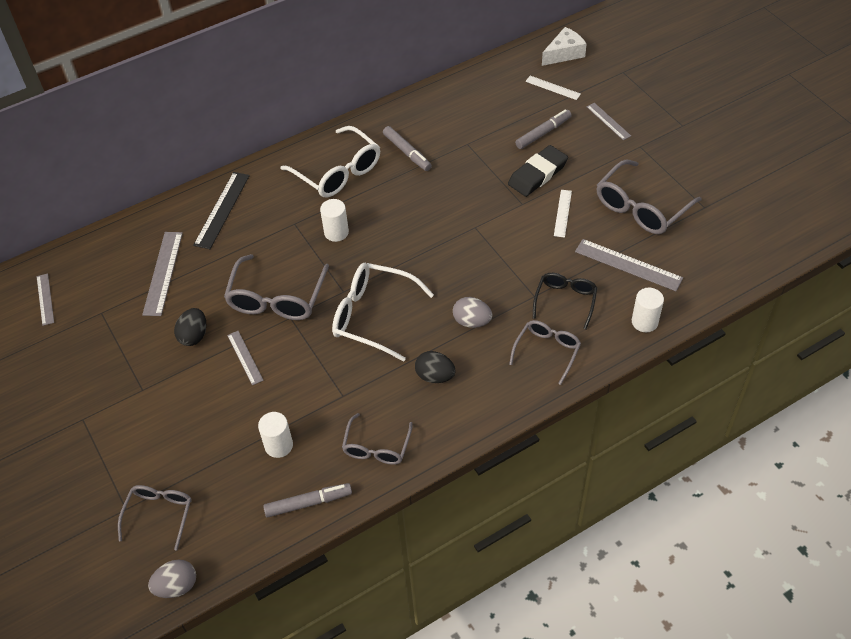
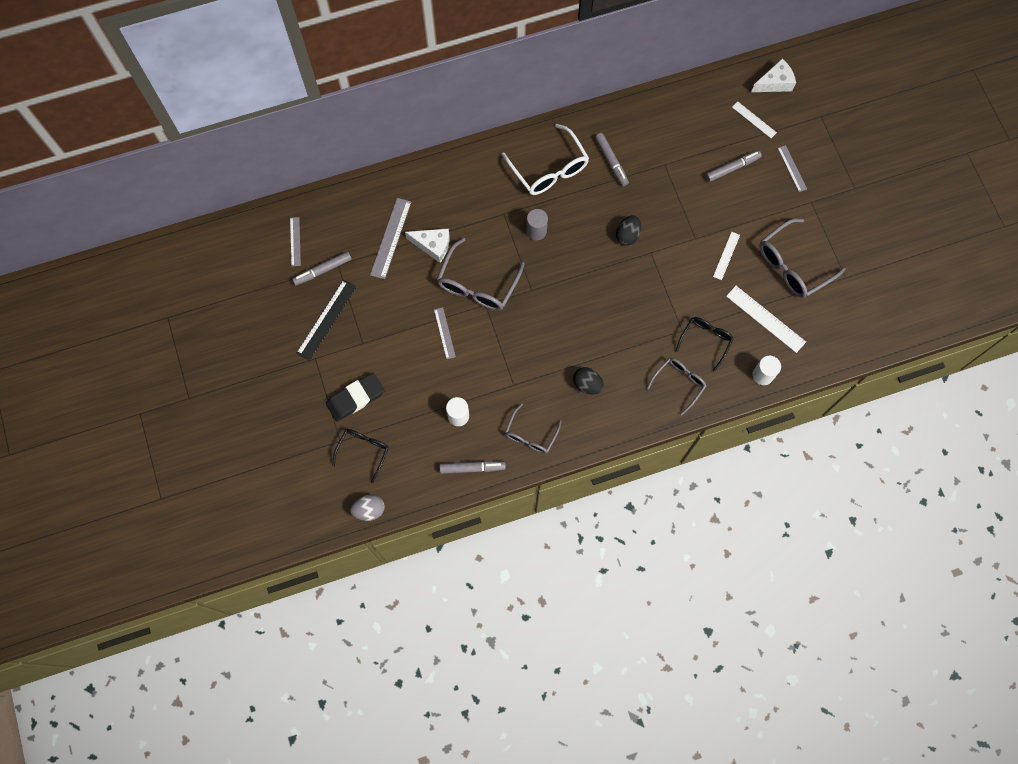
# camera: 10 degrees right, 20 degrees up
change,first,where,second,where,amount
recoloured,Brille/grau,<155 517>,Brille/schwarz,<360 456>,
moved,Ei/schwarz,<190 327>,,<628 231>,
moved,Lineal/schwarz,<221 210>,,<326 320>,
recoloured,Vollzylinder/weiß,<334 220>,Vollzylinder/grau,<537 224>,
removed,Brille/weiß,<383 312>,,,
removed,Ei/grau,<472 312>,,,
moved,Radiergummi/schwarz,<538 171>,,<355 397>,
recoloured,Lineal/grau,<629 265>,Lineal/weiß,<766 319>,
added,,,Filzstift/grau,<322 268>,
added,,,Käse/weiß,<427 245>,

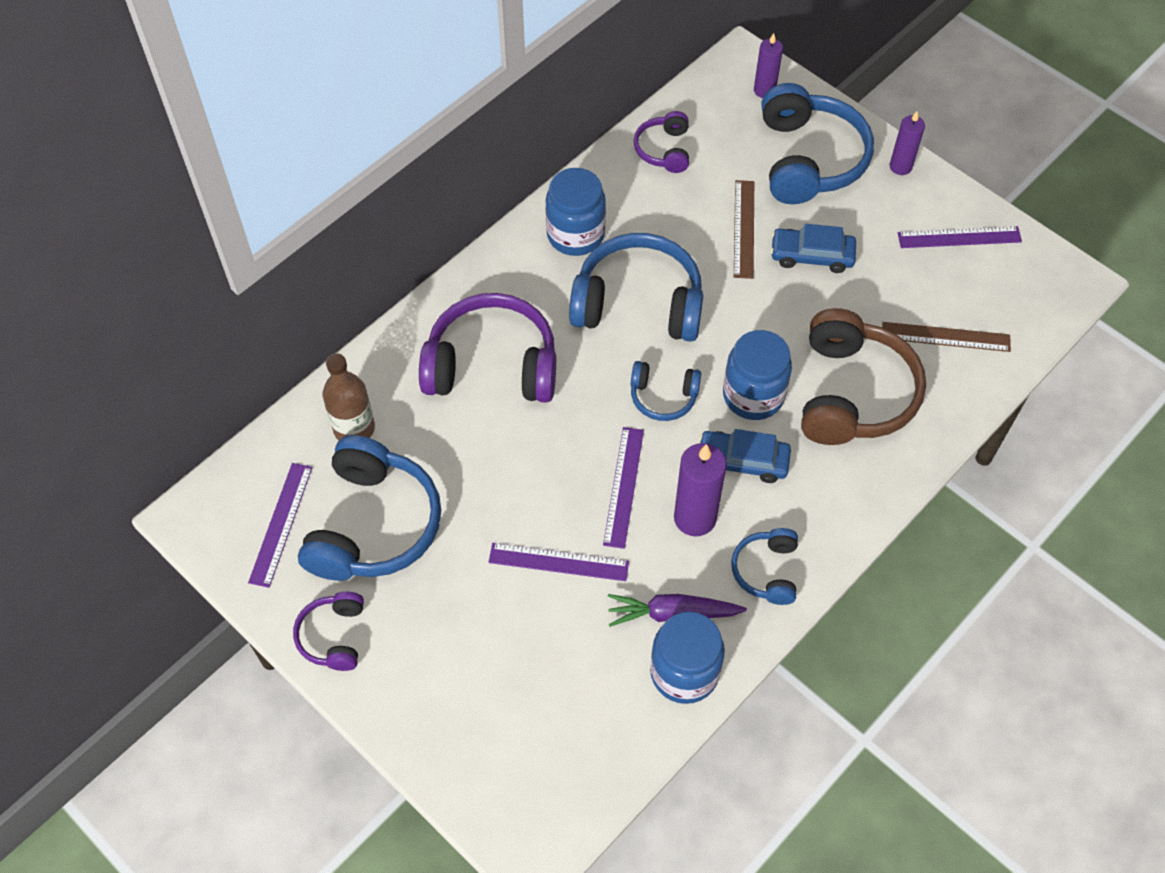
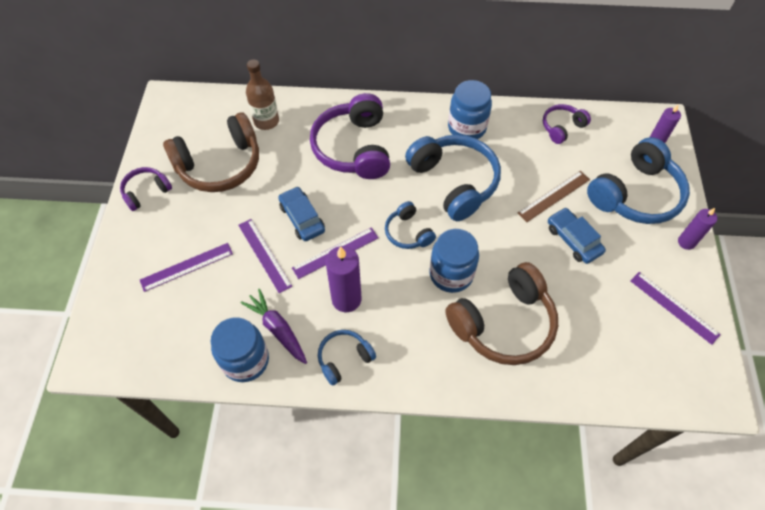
# camera: 50 degrees right, 0 degrees up
change,first,where,second,where,amount
moved,Lineal/lila,<280 525>,,<186 267>,
recoloured,Kopfhörer/blau,<369 508>,Kopfhörer/braun,<211 152>,
turned,Kopfhörer/lila,<487 348>,,<350 136>,150 degrees counterclockwise
moved,Auto/blau,<745 456>,,<301 213>,
removed,Lineal/braun,<946 337>,,,

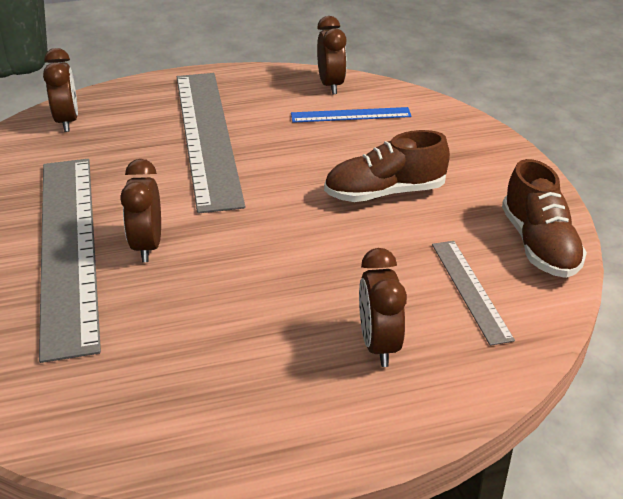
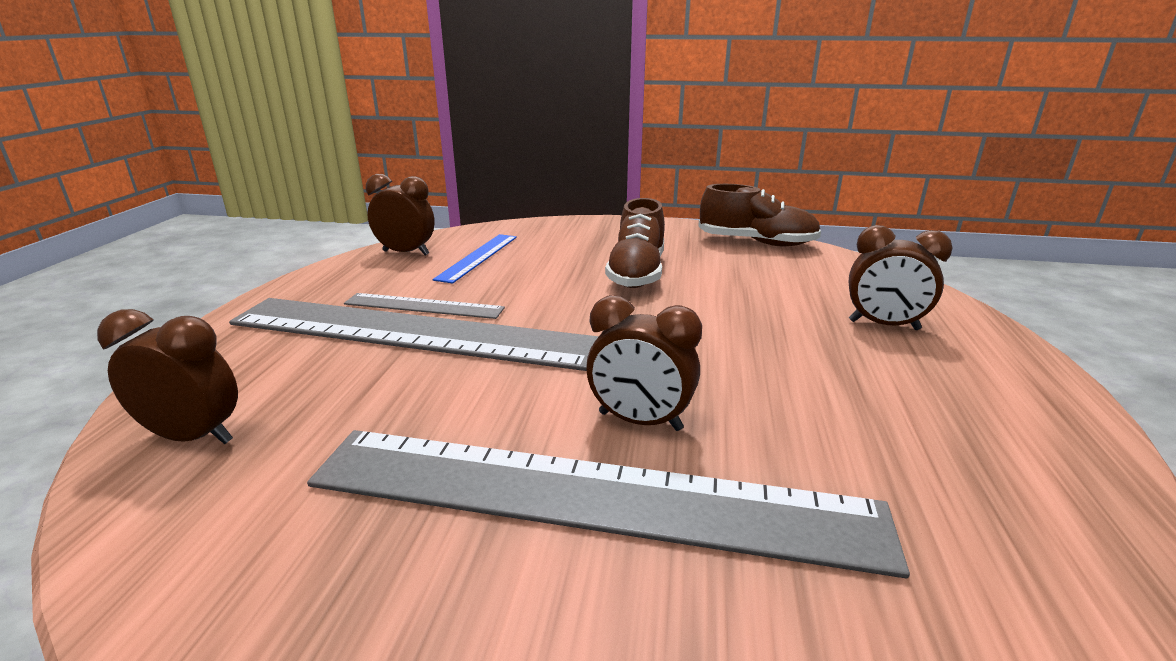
# camera: 65 degrees left, 10 degrees down
change,first,where,second,where,amount
moved,Lineal/grau,<473 293>,,<424 306>,

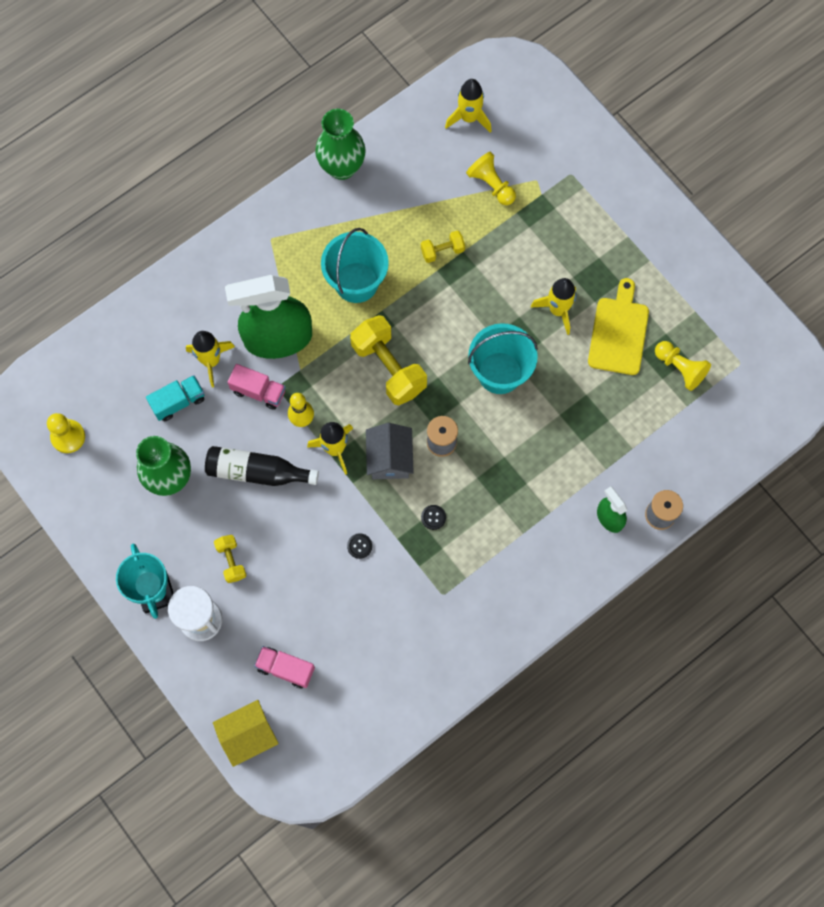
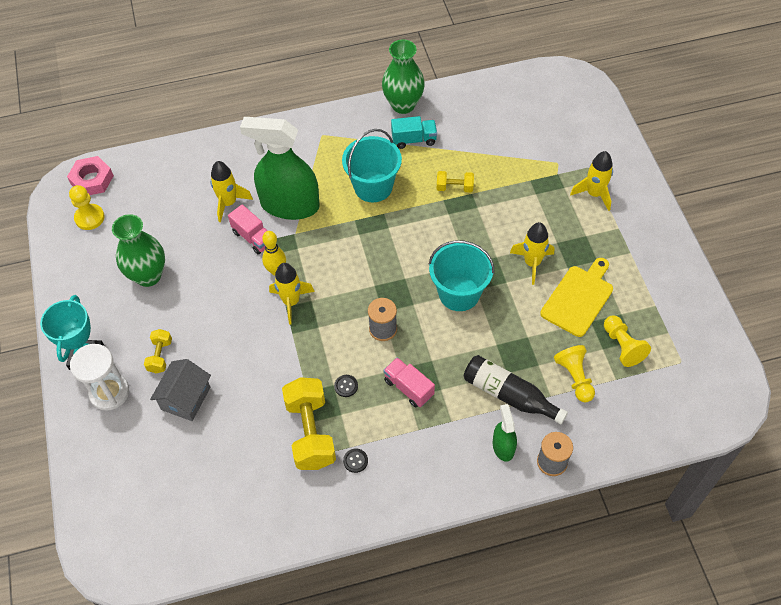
# camera: 25 degrees right, 15 degrees down
change,first,where,second,where,amount
moved,Lastwagen/türkis,<175 398>,,<414 132>,
moved,Flasche/schwarz,<262 466>,,<516 389>,
removed,Haus/gelb,<246 733>,,,
moved,Lastwagen/rosa,<284 667>,,<409 382>,
moved,Knopf/schwarz,<359 546>,,<355 460>,
moved,Hantel/gelb,<388 360>,,<309 423>,
moved,Haus/grau,<390 451>,,<180 390>,
moved,Rakete/gelb,<468 106>,,<591 181>,
moved,Bauer/gelb,<491 178>,,<574 373>,
added,,,Sechskantmutter/rosa,<90 175>,

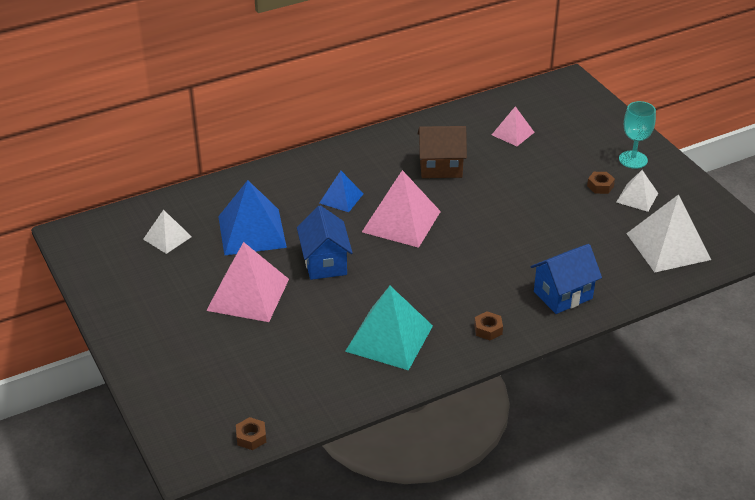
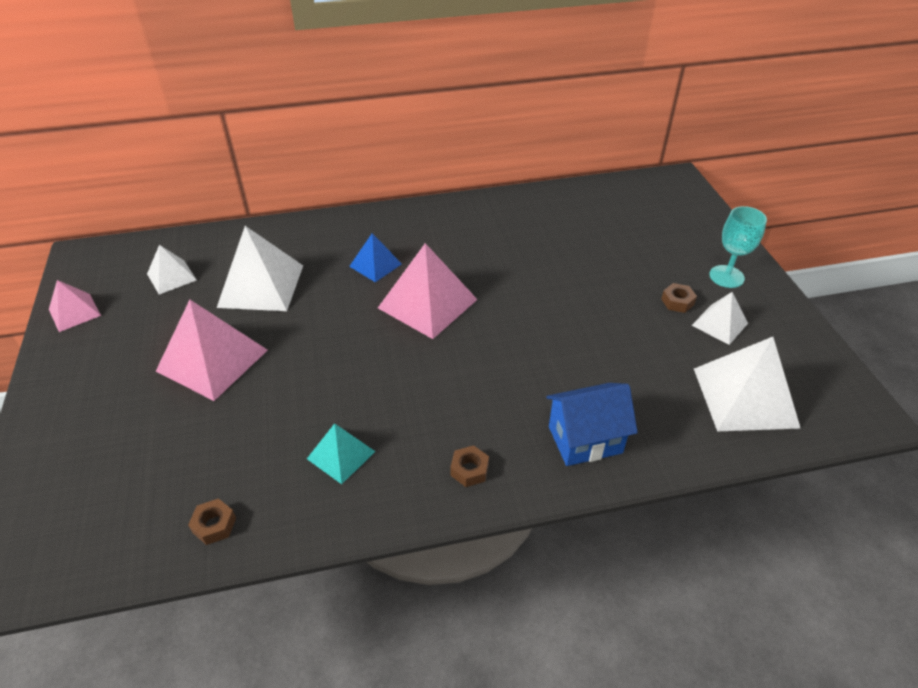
# camera: 15 degrees right, 5 degrees up
change,first,where,second,where,amount
recoloured,Pyramide/blau,<252 217>,Pyramide/weiß,<260 268>,
moved,Sechskantmutter/braun,<251 433>,,<212 521>,
removed,Haus/blau,<325 242>,,,
resized,Pyramide/türkis,<389 328>,,<341 453>,x0.56
removed,Haus/braun,<442 152>,,,
moved,Pyramide/rosa,<513 126>,,<75 306>,

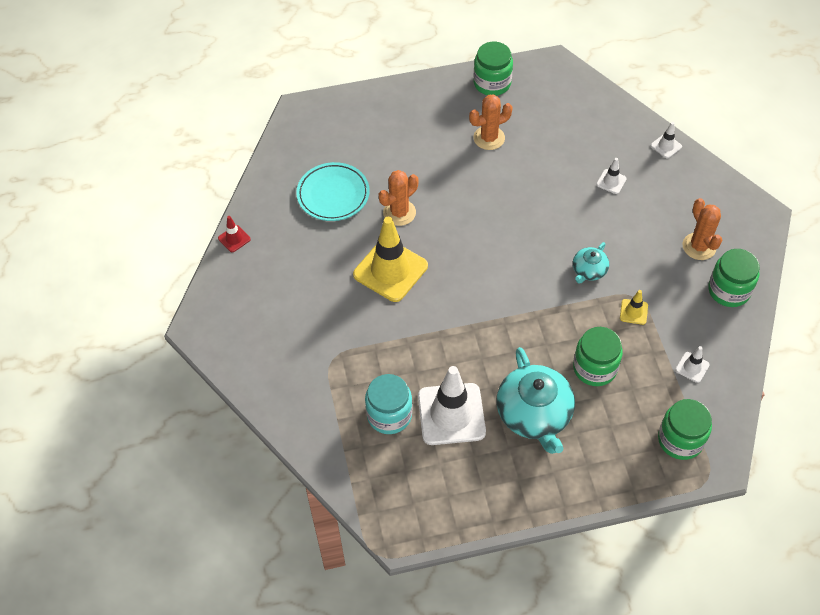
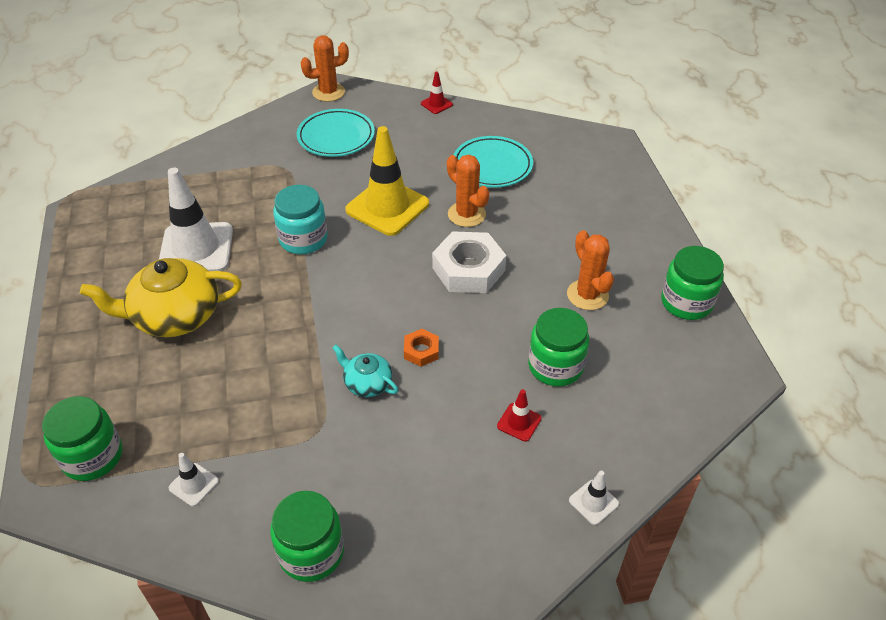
# camera: 90 degrees right, 10 degrees down
change,first,where,second,where,amount
moved,Einmachglas/türkis,<388 404>,,<300 219>,
recoloured,Teekanne/türkis,<535 400>,Teekanne/gelb,<161 297>,
moved,Einmachglas/grün,<598 356>,,<558 347>,
recoloured,Leitkegel/weiß,<611 176>,Leitkegel/rot,<519 415>,
removed,Leitkegel/gelb,<634 307>,,,
moved,Kaktus/orange,<702 229>,,<325 68>,
added,,,Teller/türkis,<336 133>,
added,,,Sechskantmutter/orange,<421 348>,
added,,,Sechskantmutter/weiß,<469 262>,

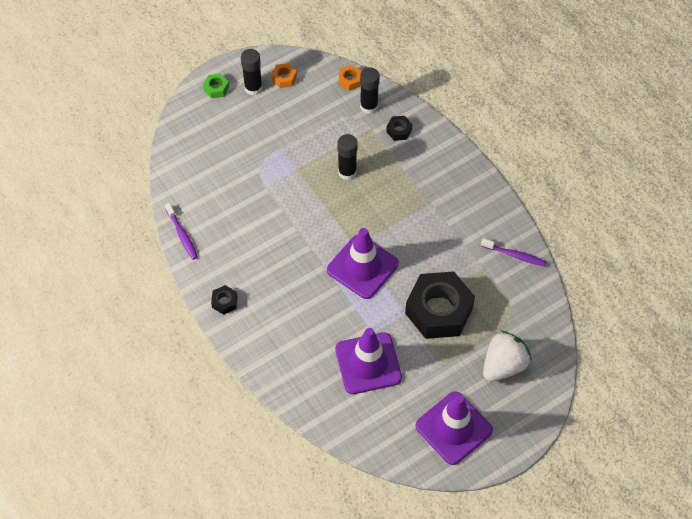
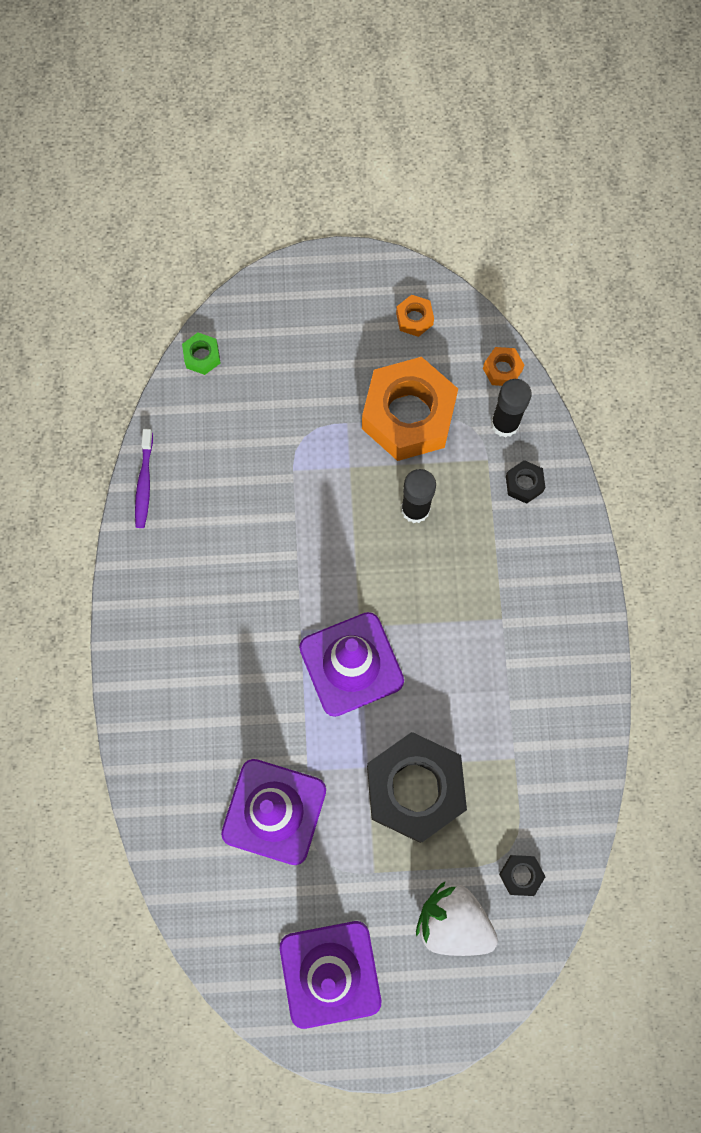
# camera: 30 degrees right, 15 degrees up
change,first,where,second,where,amount
moved,Sechskantmutter/grün,<216 85>,,<201 354>,
moved,Sechskantmutter/schwarz,<224 300>,,<522 875>,
removed,Klebestift/schwarz,<252 72>,,,
removed,Zahnbürste/lila,<513 252>,,,
turned,Erdbeere/weiß,<507 356>,,<457 919>,135 degrees counterclockwise
added,,,Sechskantmutter/orange,<410 409>,

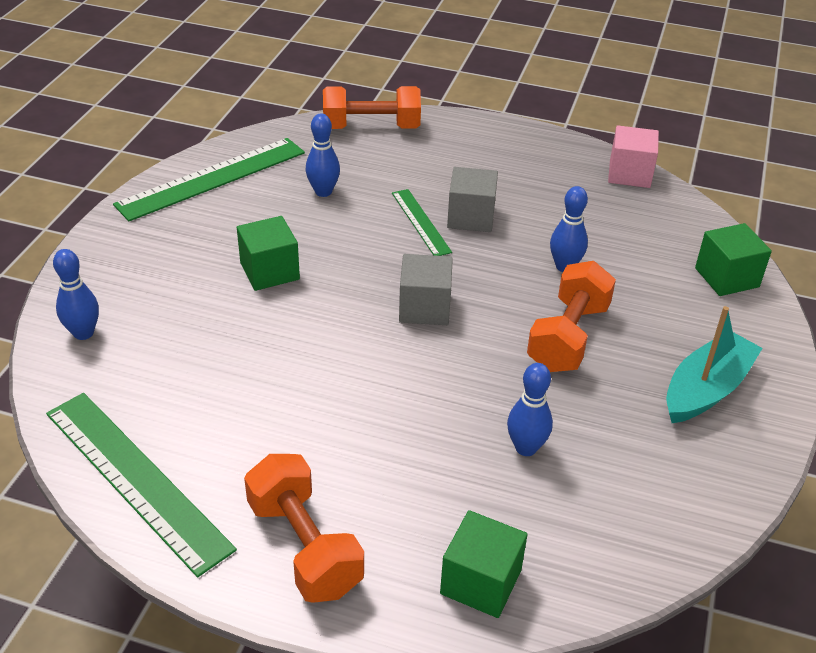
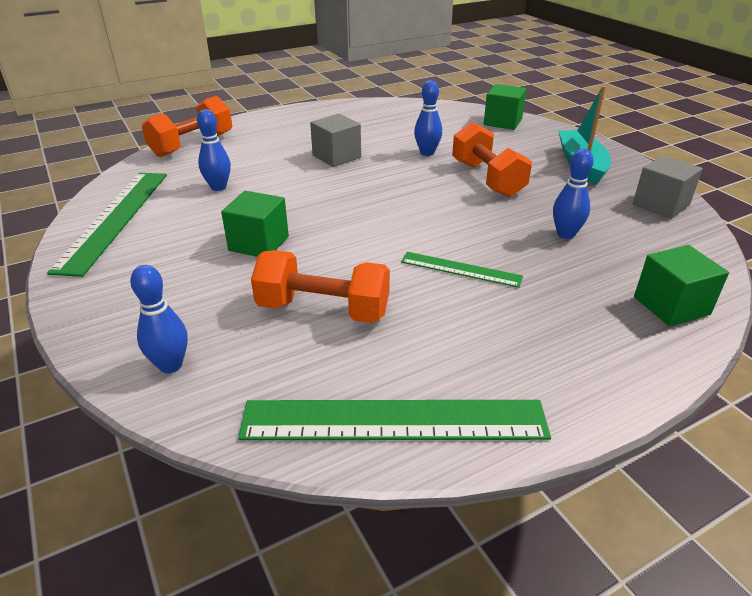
# camera: 45 degrees left, 5 degrees down
change,first,where,second,where,amount
moved,Hantel/orange,<304 528>,,<320 286>,
moved,Lineal/grün,<422 222>,,<462 270>,
moved,Kubus/grau,<426 289>,,<668 187>,
removed,Kubus/rosa,<633 156>,,,

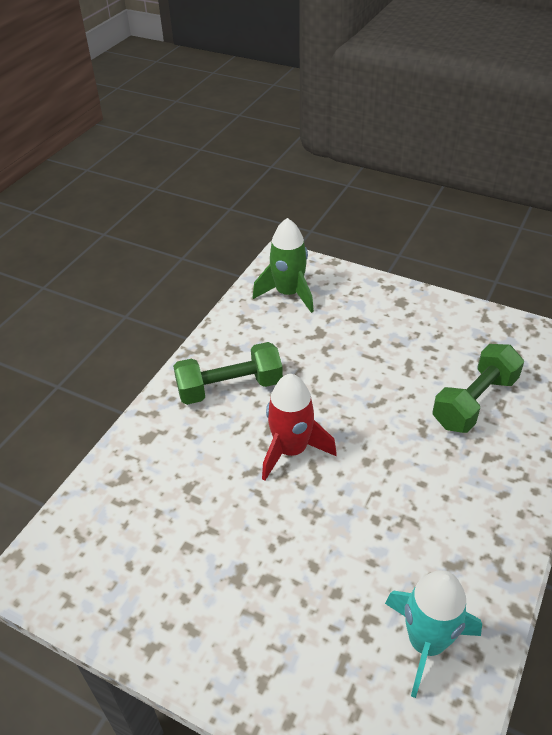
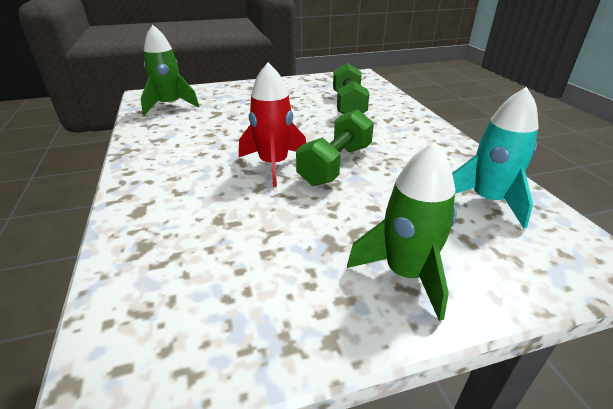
# camera: 45 degrees left, 10 degrees down
change,first,where,second,where,amount
moved,Hantel/grün,<228 373>,,<335 147>,
added,,,Rakete/grün,<402 231>,

